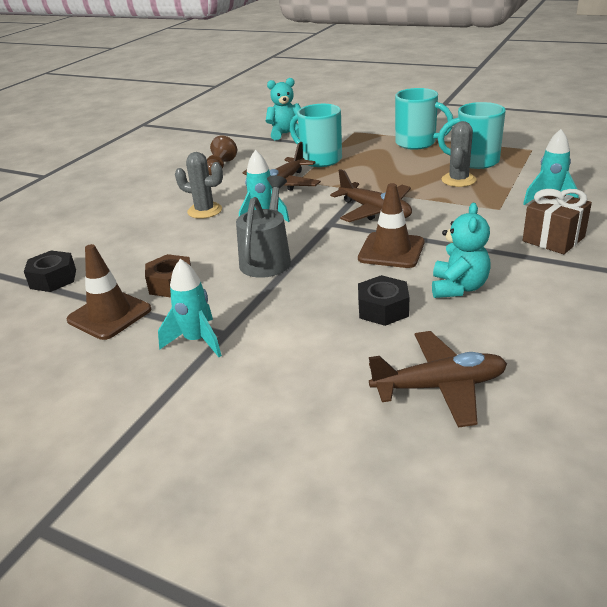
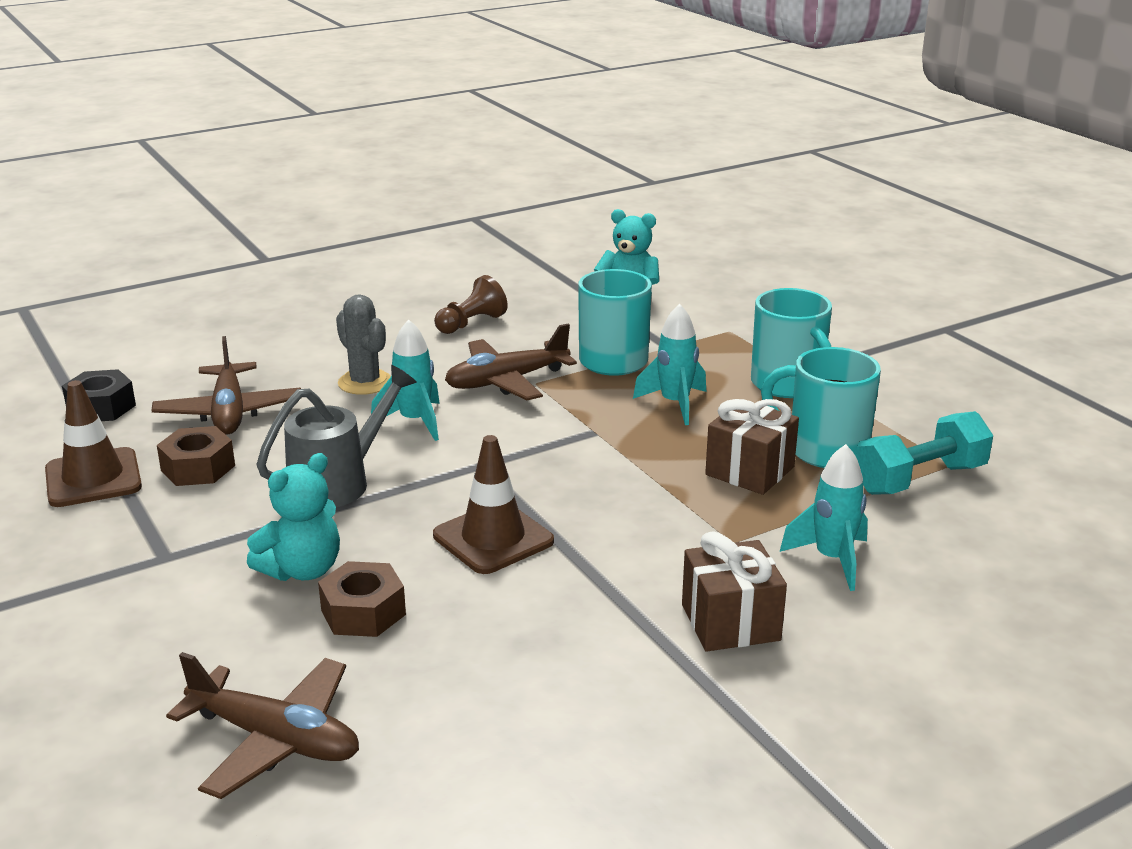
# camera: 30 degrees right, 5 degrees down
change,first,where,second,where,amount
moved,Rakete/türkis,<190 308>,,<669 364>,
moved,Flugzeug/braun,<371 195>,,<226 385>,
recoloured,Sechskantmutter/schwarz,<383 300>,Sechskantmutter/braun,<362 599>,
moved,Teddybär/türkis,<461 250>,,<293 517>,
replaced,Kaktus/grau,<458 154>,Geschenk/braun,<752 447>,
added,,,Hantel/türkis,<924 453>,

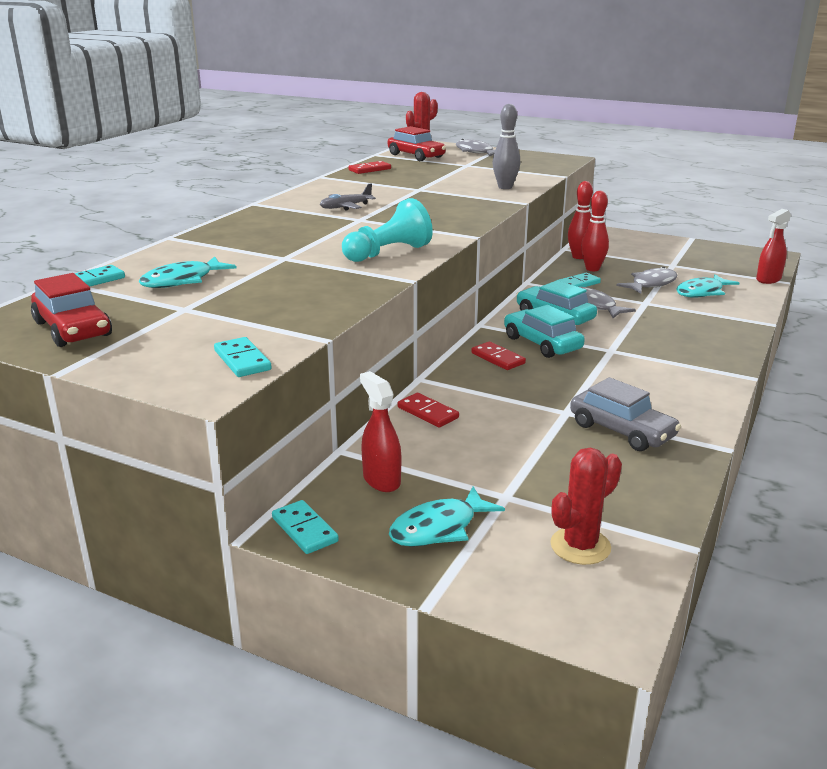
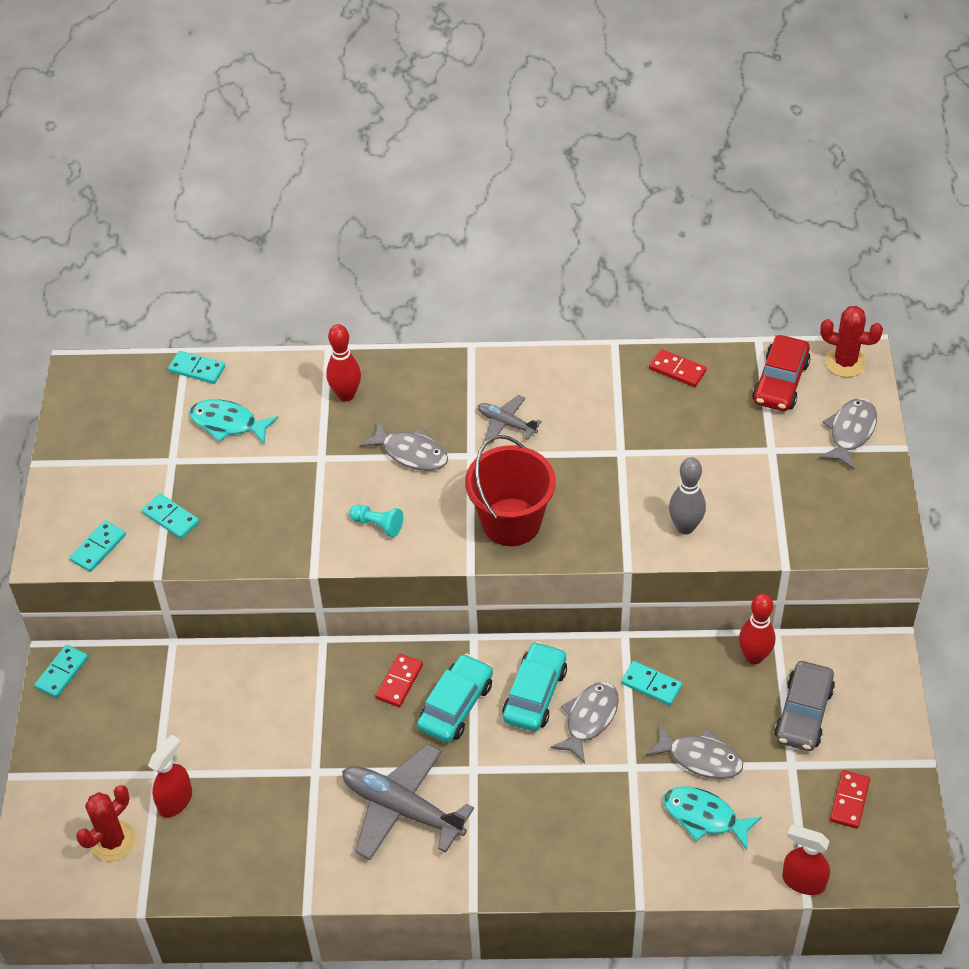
# camera: 65 degrees right, 25 degrees up
change,first,where,second,where,amount
removed,Auto/rot,<71 310>,,,
resized,Bauer/türkis,<387 230>,,<376 521>,x0.56
moved,Sprühflasche/rot,<380 431>,,<170 776>,
removed,Fisch/türkis,<447 516>,,,
moved,Dominostein/rot,<428 410>,,<850 799>,
turned,Kaktus/rot,<586 506>,,<106 823>,75 degrees counterclockwise
moved,Auto/grau,<625 414>,,<804 706>,
moved,Bowlingkegel/rot,<595 231>,,<343 363>,
added,,,Dominostein/türkis,<170 516>,
added,,,Flugzeug/grau,<408 802>,
added,,,Fisch/grau,<404 446>,
added,,,Eimer/rot,<510 490>,

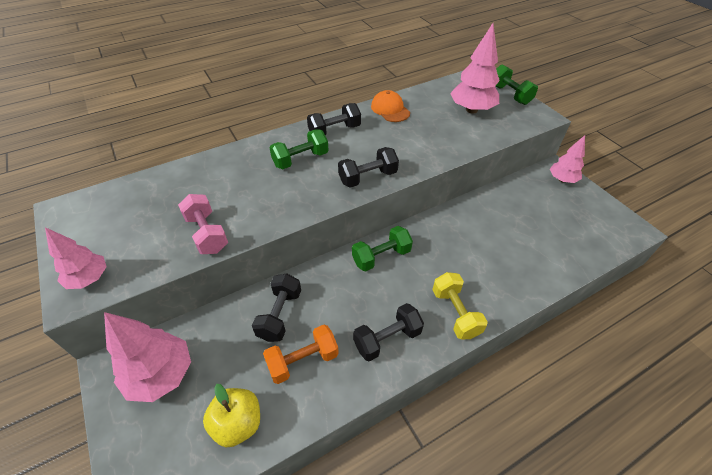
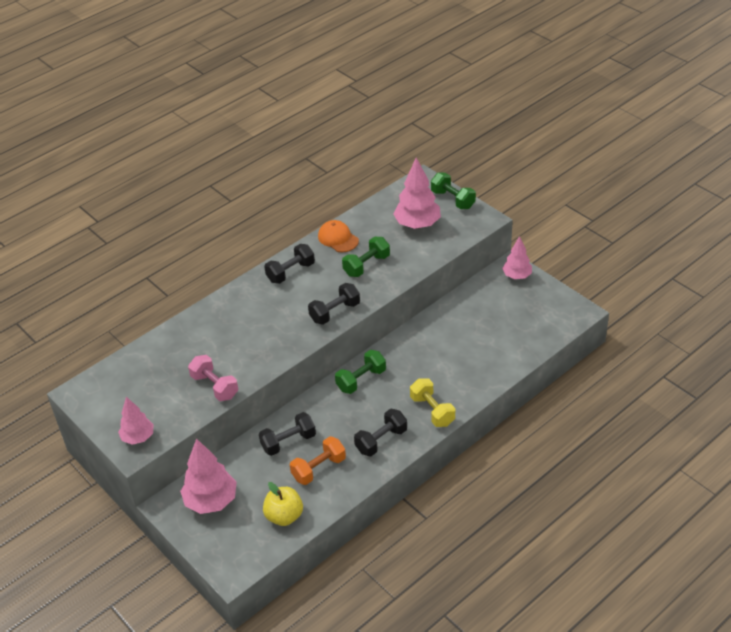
# camera: 10 degrees left, 5 degrees down
change,first,where,second,where,amount
turned,Hantel/schwarz,<276 307>,,<287 434>,60 degrees clockwise
moved,Hantel/grün,<299 149>,,<366 257>,

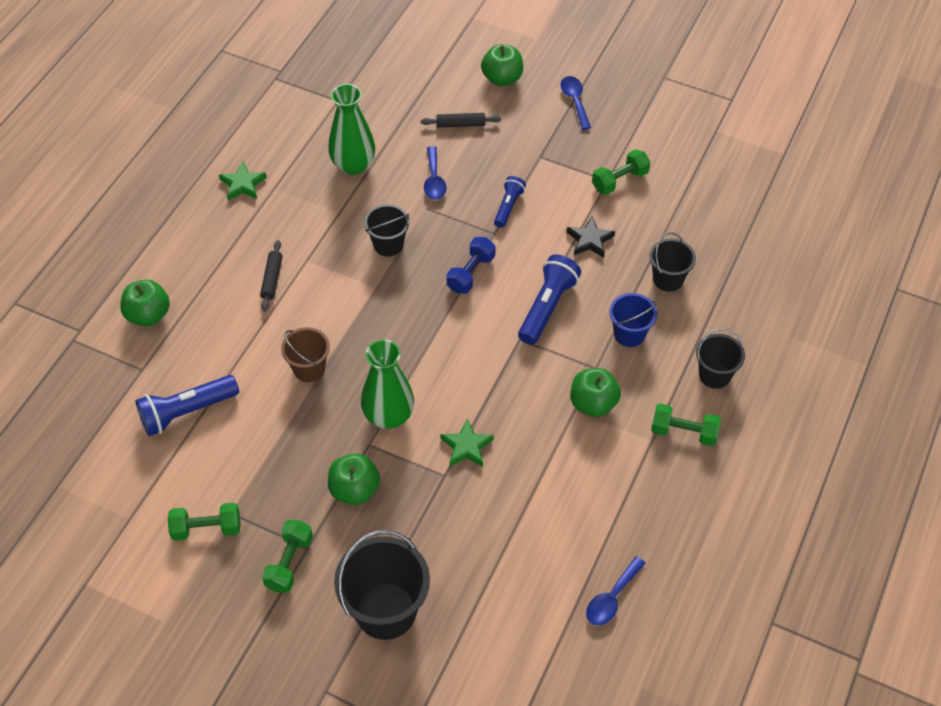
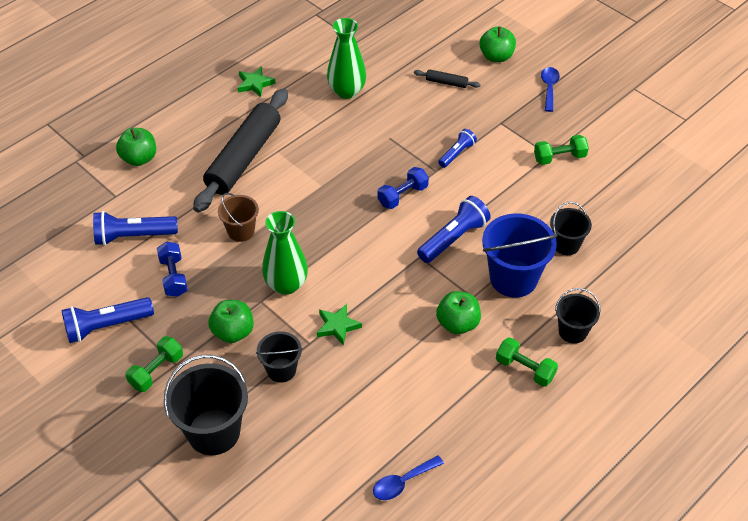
# camera: 20 degrees right, 5 degrees down
change,first,where,second,where,amount
replaced,Hantel/grün,<204 522>,Taschenlampe/blau,<108 320>,
resized,Nudelholz/schwarz,<271 275>,,<240 150>,x2.50
moved,Eimer/schwarz,<387 230>,,<279 357>,
removed,Löffel/blau,<435 173>,,,
removed,Stern/schwarz,<591 237>,,,
resized,Eimer/blau,<633 320>,,<520 255>,x1.72
added,,,Hantel/blau,<172 269>,

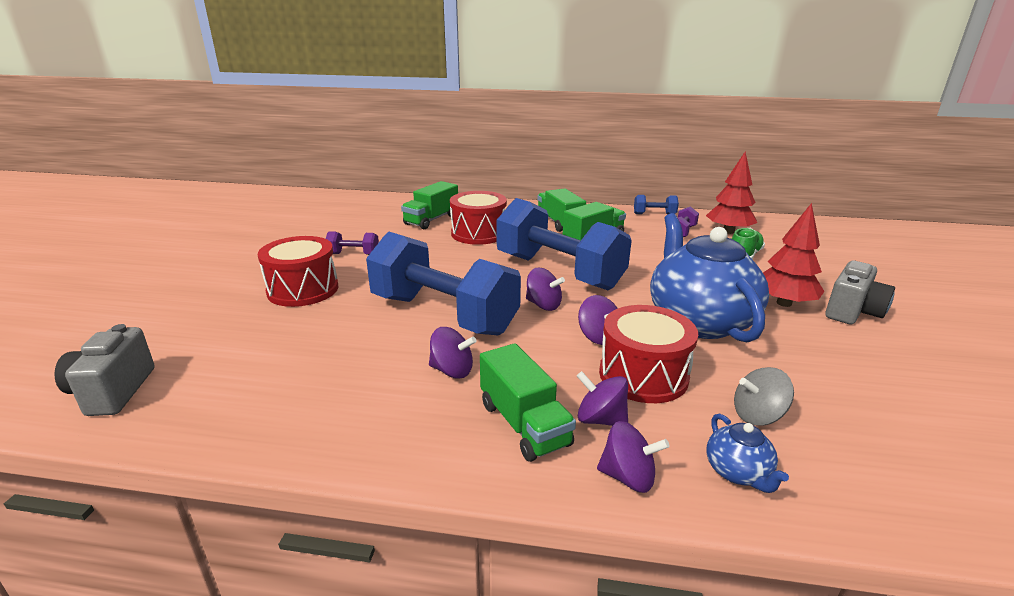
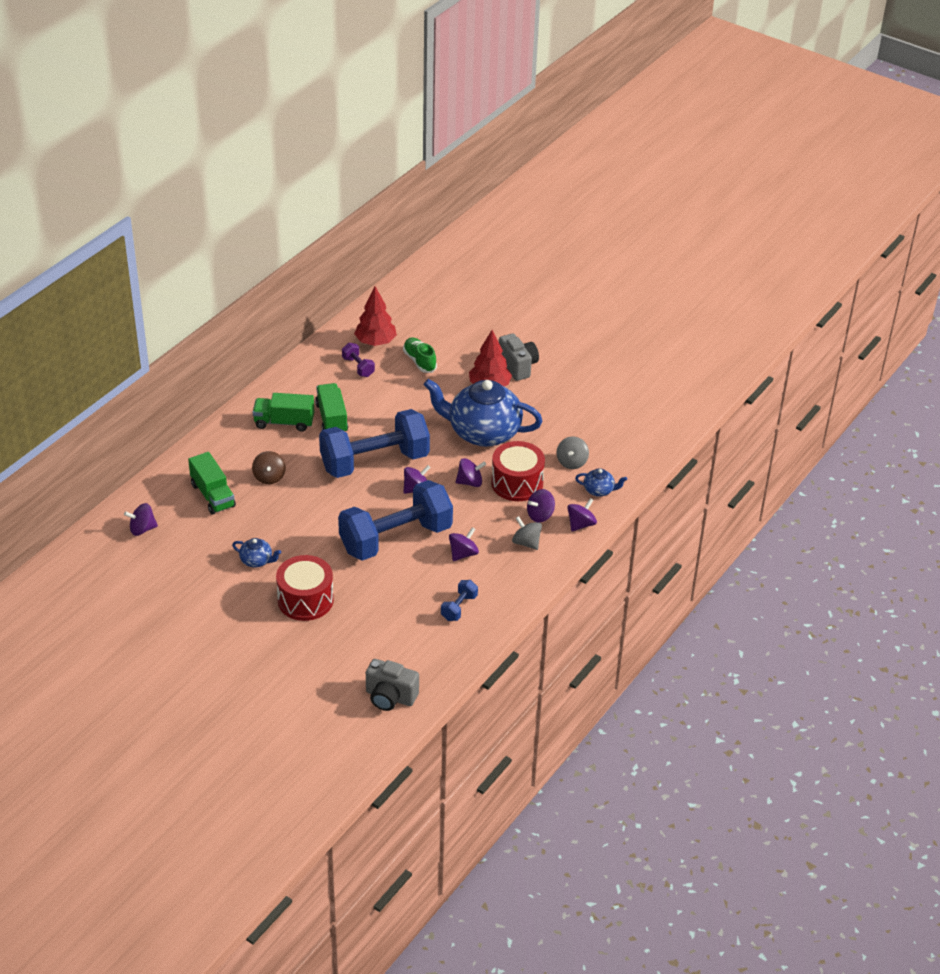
# camera: 65 degrees left, 15 degrees up
change,first,where,second,where,amount
replaced,Hantel/lila,<352 243>,Teekanne/blau,<256 552>,
replaced,Trommel/rot,<478 218>,Kreisel/braun,<269 467>,
replaced,Lastwagen/grün,<528 402>,Kreisel/grau,<527 533>,
moved,Hantel/blau,<656 205>,,<459 600>,
added,,,Kreisel/lila,<141 519>,

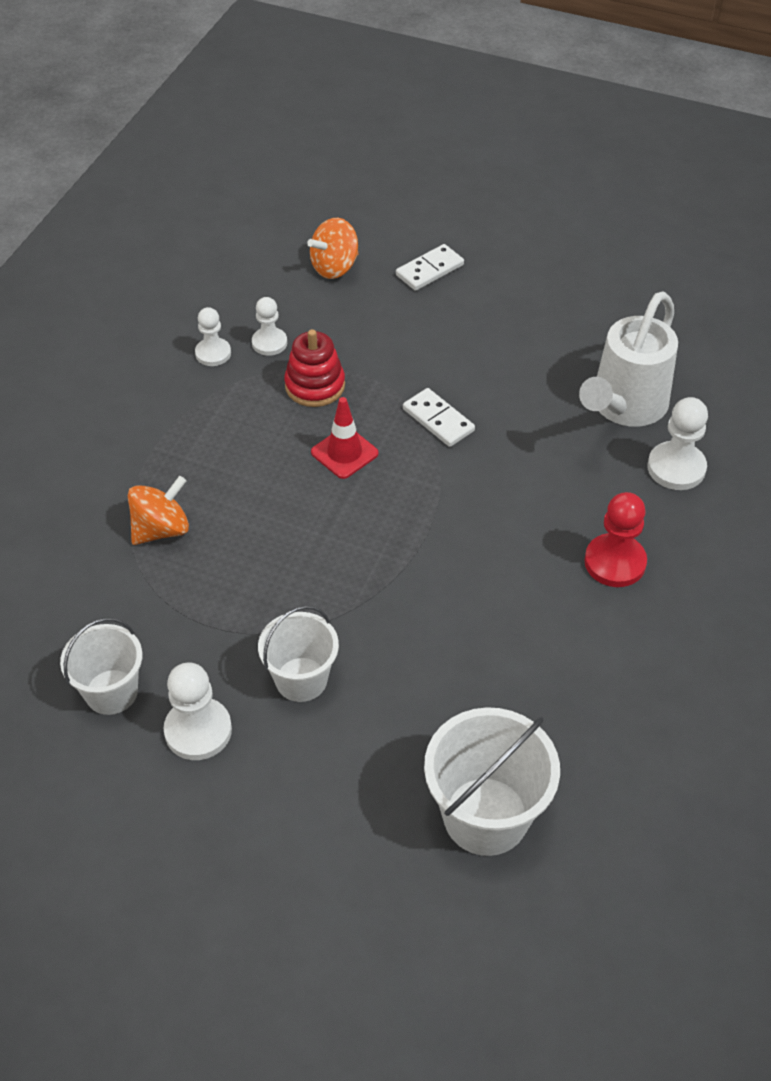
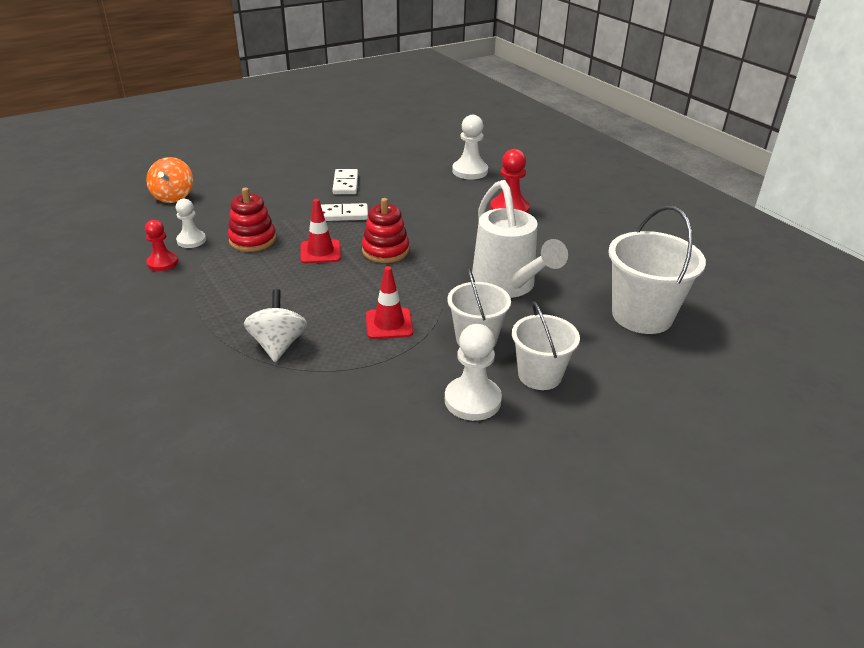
# camera: 55 degrees left, 15 degrees down
change,first,where,second,where,amount
moved,Eimer/weiß,<101 666>,,<546 345>,
recoloured,Kreisel/orange,<158 510>,Kreisel/weiß,<275 325>,
recoloured,Bauer/weiß,<213 336>,Bauer/rot,<161 245>,
moved,Dominostein/weiß,<430 267>,,<345 181>,
moved,Gießkanne/weiß,<628 359>,,<520 239>,
added,,,Stapelspielzeug/rot,<385 230>,
added,,,Leitkegel/rot,<389 302>,

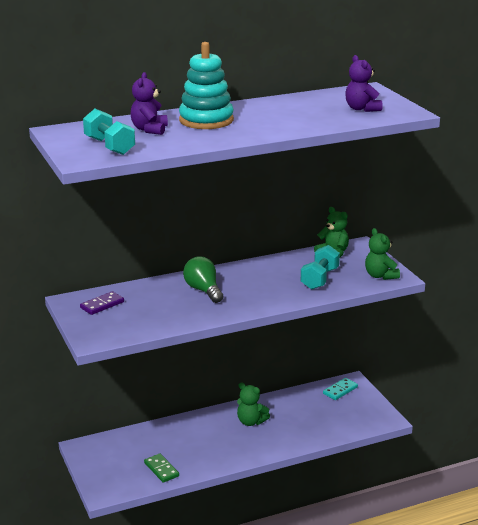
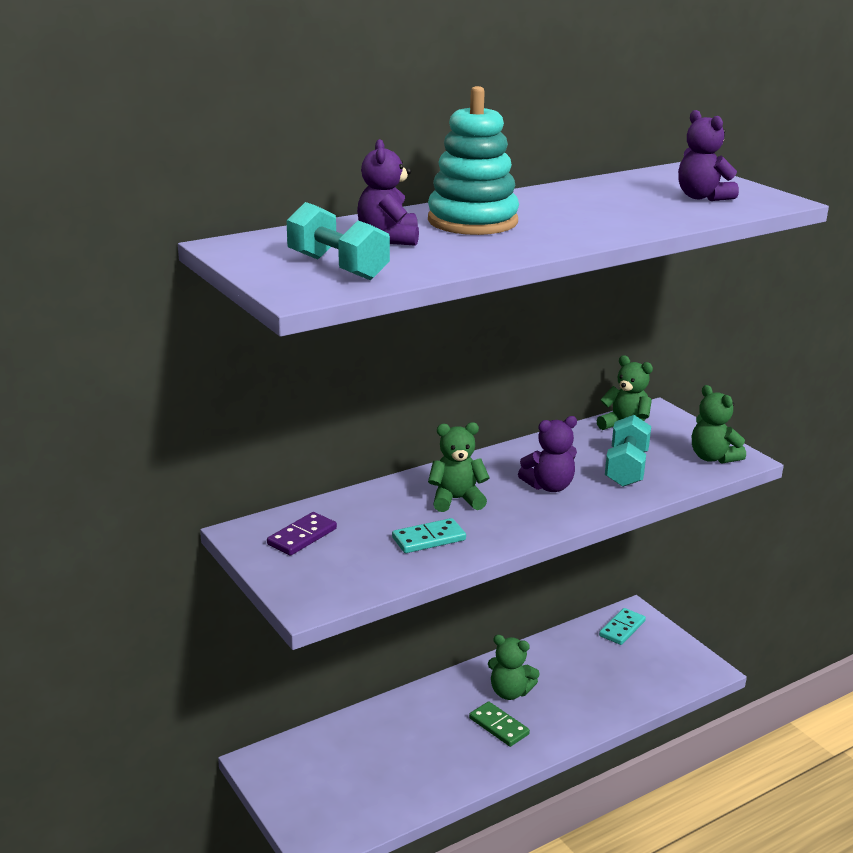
# camera: 10 degrees left, 0 degrees up
change,first,where,second,where,amount
moved,Dominostein/grün,<161 468>,,<499 724>,
replaced,Glühbirne/grün,<203 279>,Teddybär/grün,<459 467>,
added,,,Dominostein/türkis,<429 535>,
added,,,Teddybär/lila,<547 454>,

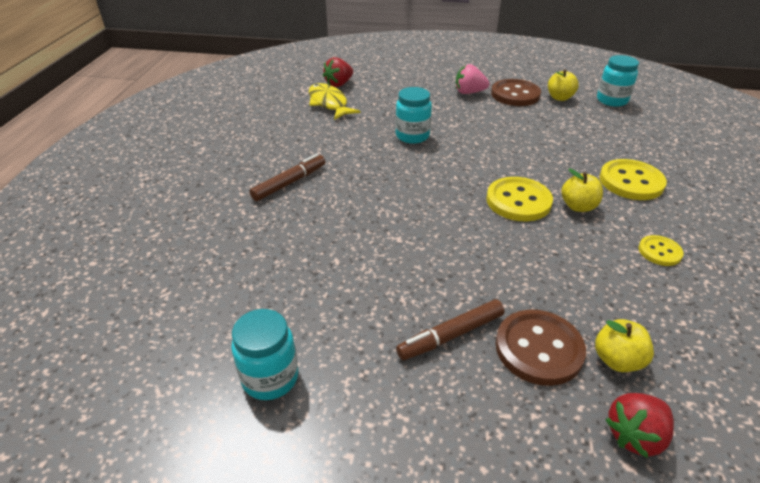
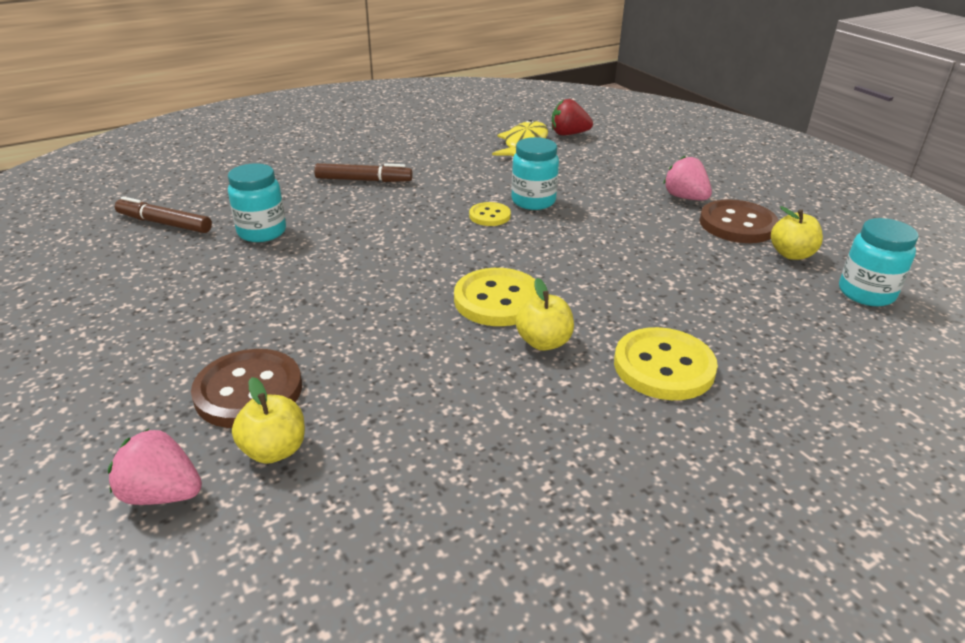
# camera: 50 degrees right, 5 degrees down
change,first,where,second,where,amount
moved,Einmachglas/türkis,<264 354>,,<257 202>,
moved,Filzstift/braun,<450 329>,,<163 215>,
recoloured,Erdbeere/rot,<639 425>,Erdbeere/rosa,<155 467>,
moved,Knopf/gelb,<661 250>,,<490 214>,

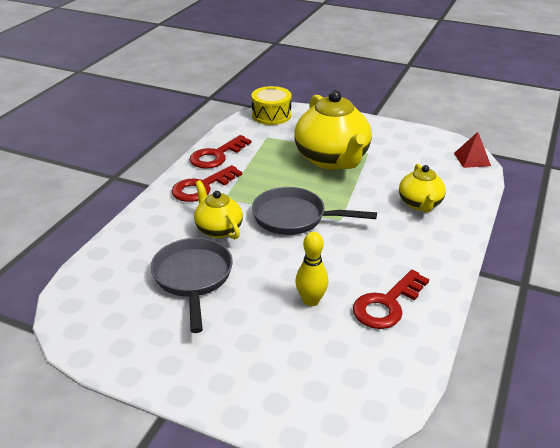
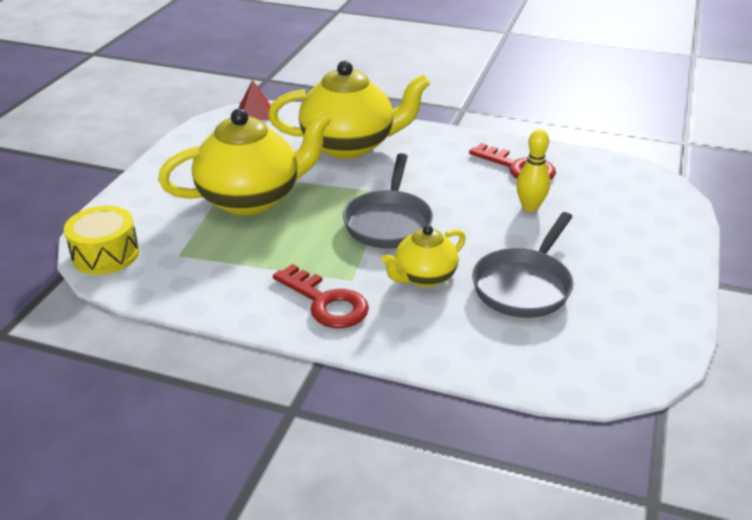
# camera: 95 degrees left, 0 degrees up
change,first,where,second,where,amount
turned,Pfanne/grau,<192 285>,,<522 265>,45 degrees counterclockwise
removed,Schlüssel/rot,<221 152>,,,
resized,Teekanne/gelb,<422 188>,,<349 110>,x1.85

